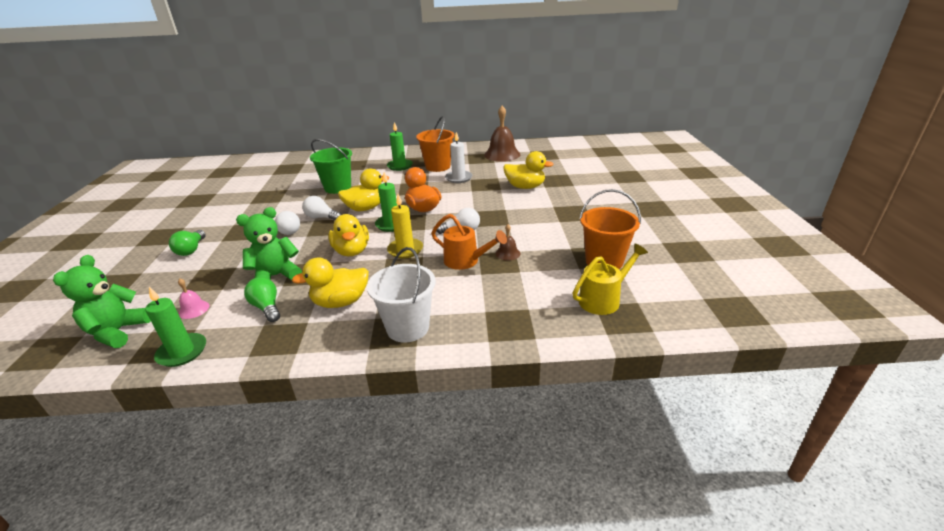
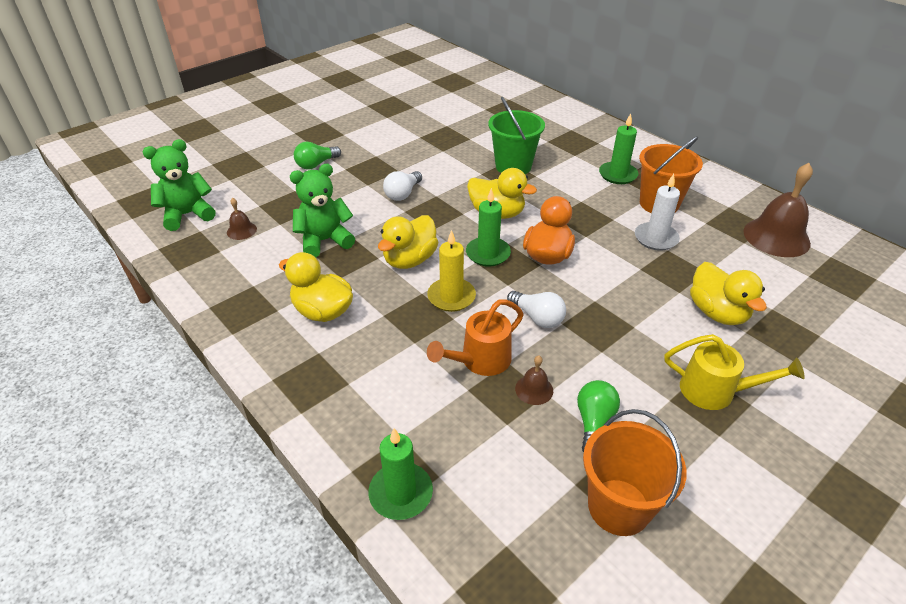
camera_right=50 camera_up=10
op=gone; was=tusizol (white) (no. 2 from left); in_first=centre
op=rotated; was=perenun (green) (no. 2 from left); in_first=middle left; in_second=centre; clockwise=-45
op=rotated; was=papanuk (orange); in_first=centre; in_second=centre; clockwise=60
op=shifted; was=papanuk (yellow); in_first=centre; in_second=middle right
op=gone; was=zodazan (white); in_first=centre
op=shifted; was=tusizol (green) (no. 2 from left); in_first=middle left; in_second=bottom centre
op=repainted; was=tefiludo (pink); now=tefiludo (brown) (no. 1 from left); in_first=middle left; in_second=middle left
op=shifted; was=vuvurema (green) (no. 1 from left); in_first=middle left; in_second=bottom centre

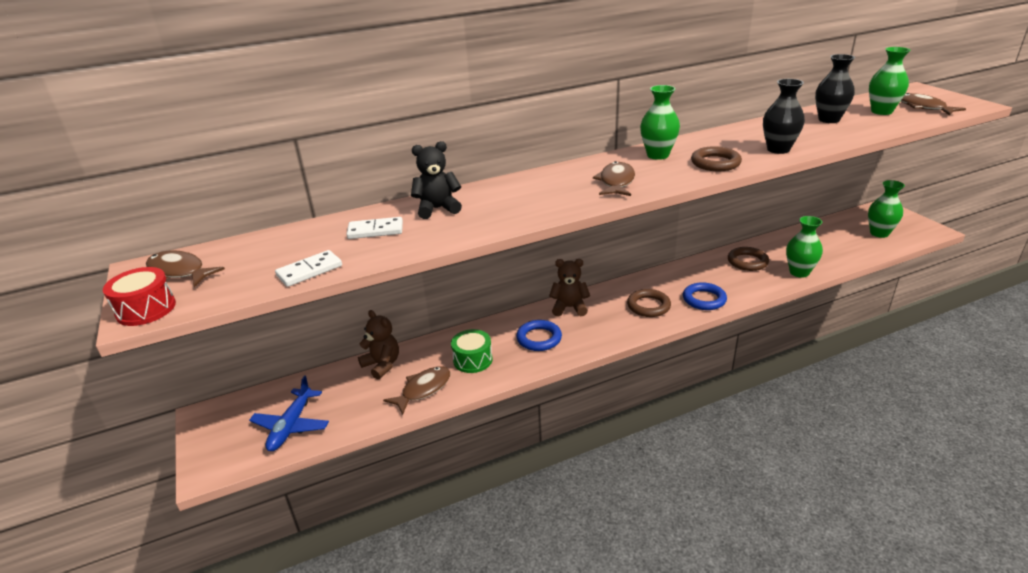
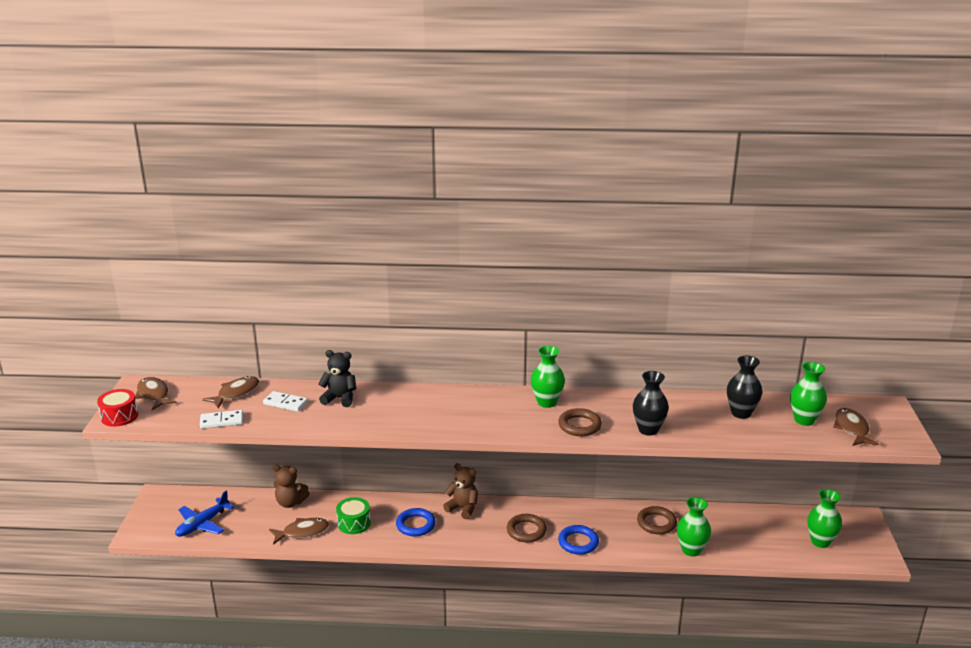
camera_right=25 camera_up=-5
op=shifted; was=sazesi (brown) (no. 3 from left in the first image); now=sazesi (brown) (no. 2 from left); in_first=top centre; in_second=middle left
op=rotated; was=perenun (brown) (no. 1 from left); in_first=centre; in_second=bottom left; clockwise=120

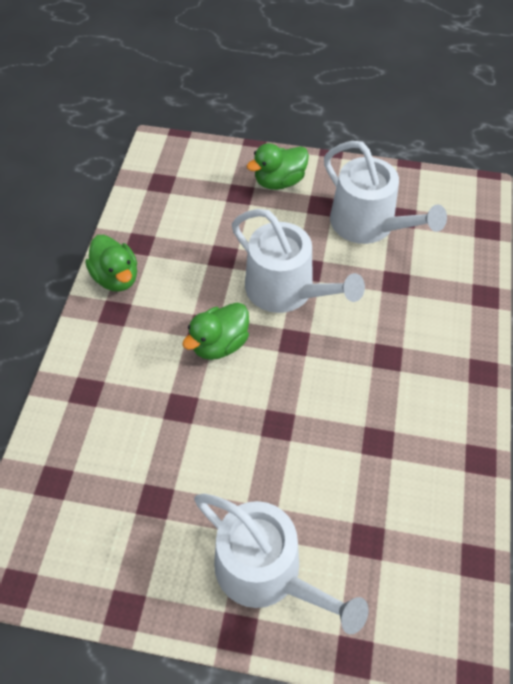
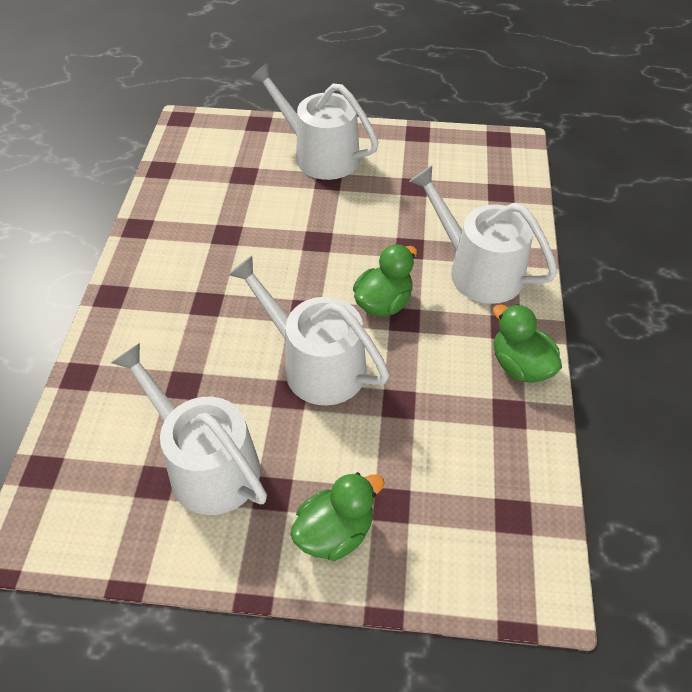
camera_right=175 camera_up=-5
op=new; now=papanuk (white) (no. 4 from left); in_second=middle right

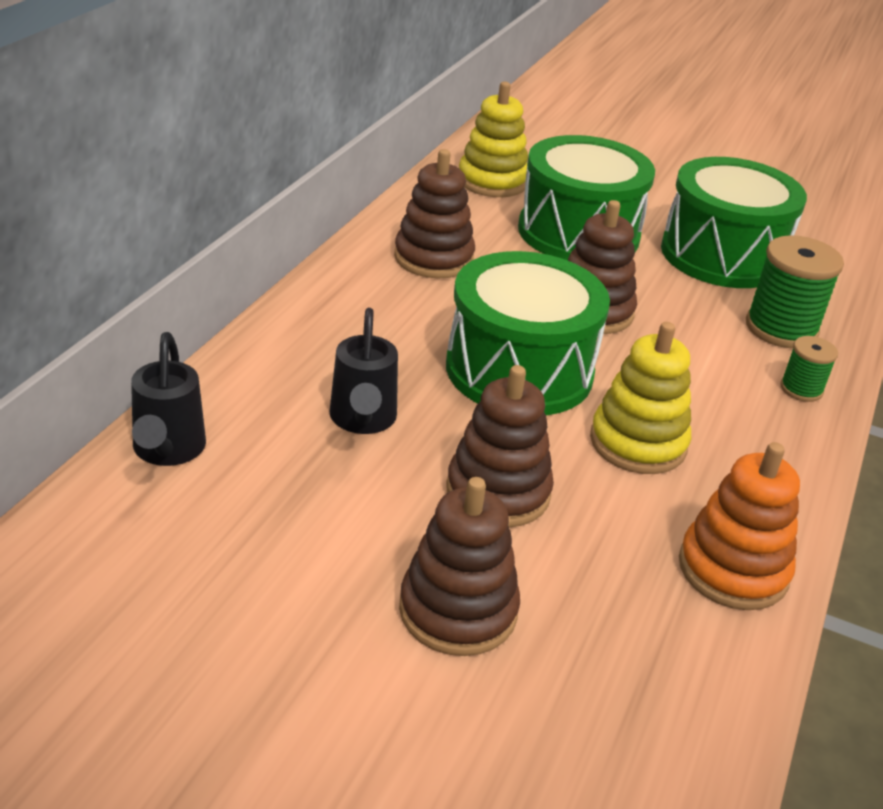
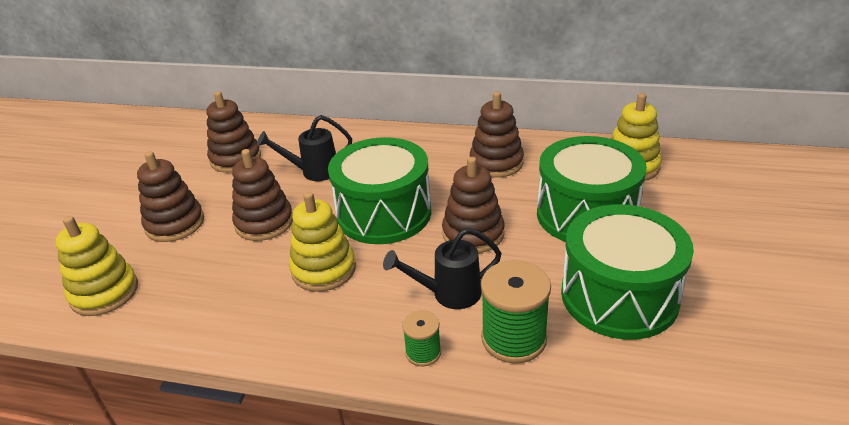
camera_right=85 camera_up=0
op=shifted; was=papanuk (black) (no. 1 from left in the first image); now=papanuk (black) (no. 2 from left); in_first=middle left; in_second=centre
op=gone; was=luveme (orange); in_first=middle right
op=new; now=luveme (brown) (no. 2 from left); in_second=top left
op=new; now=luveme (yellow) (no. 1 from left); in_second=middle left

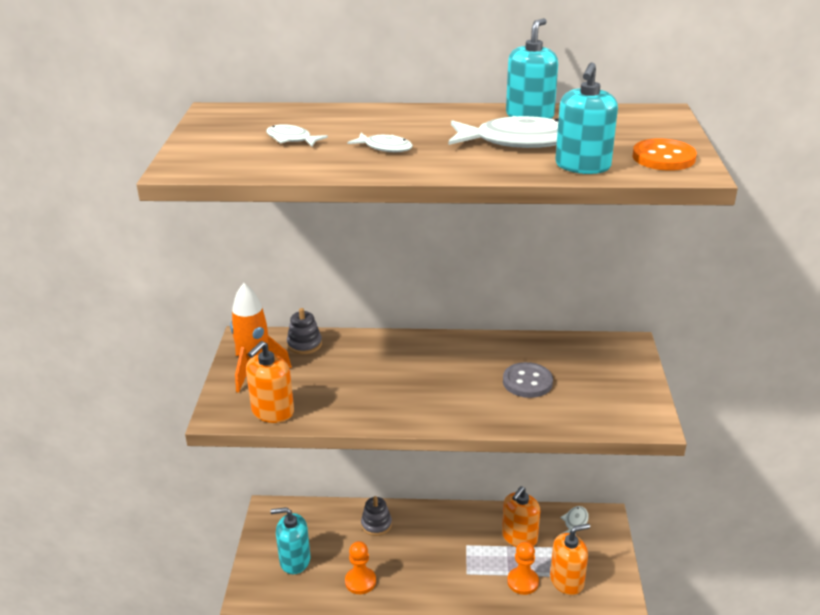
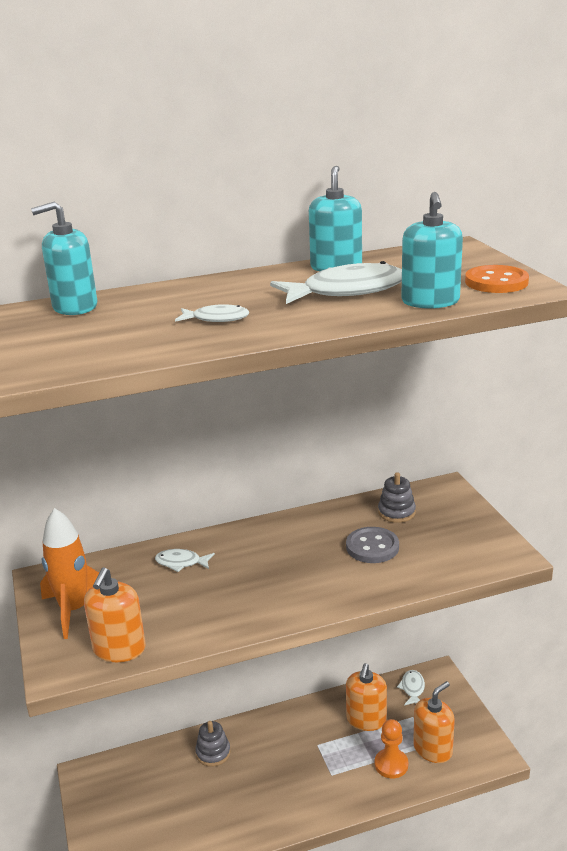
camera_right=-20 camera_up=-5
op=shifted; was=sazesi (white) (no. 1 from left); in_first=top centre; in_second=middle left
op=shifted; was=luveme (grey) (no. 1 from left in the first image); now=luveme (grey) (no. 2 from left); in_first=centre; in_second=middle right
op=shifted; was=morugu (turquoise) (no. 1 from left); in_first=bottom centre; in_second=top left
op=gone; was=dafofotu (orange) (no. 1 from left); in_first=bottom centre

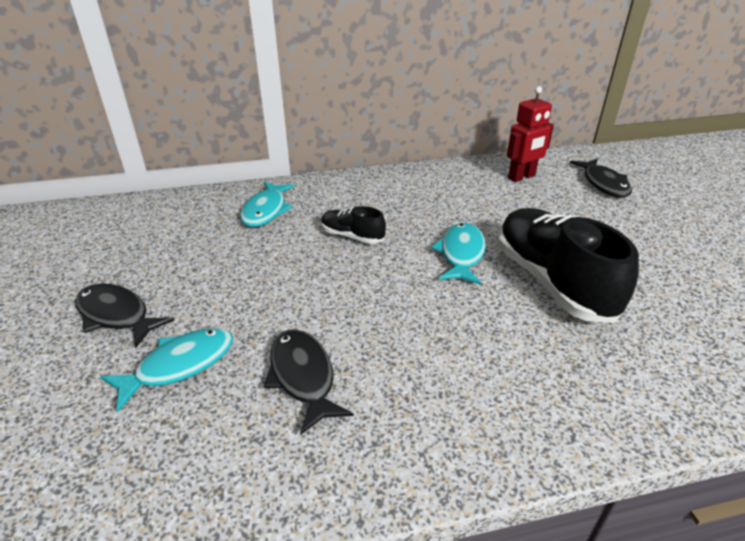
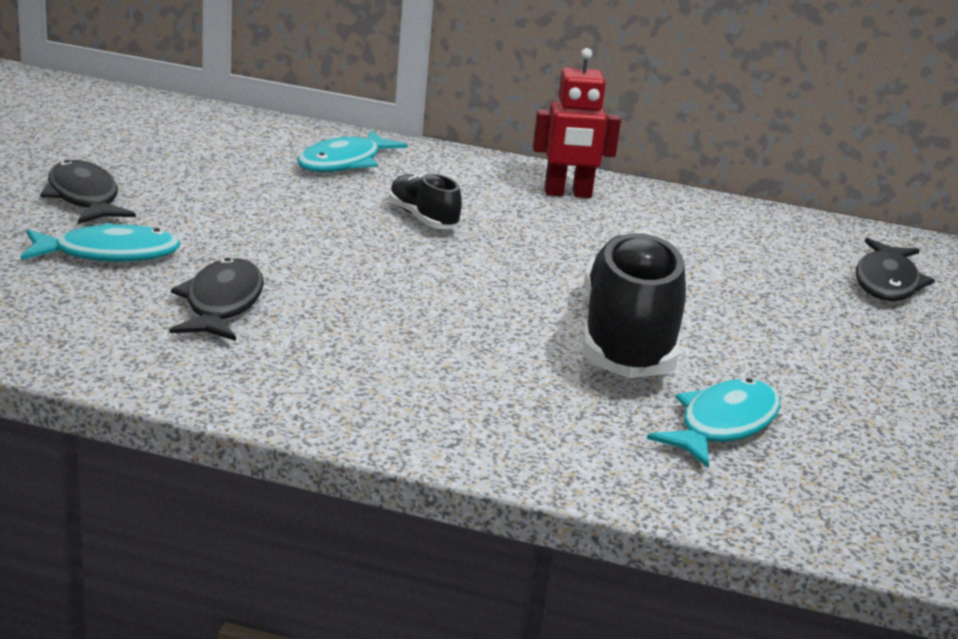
camera_right=25 camera_up=-10
op=shifted; was=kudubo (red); in_first=top right; in_second=top centre
op=shifted; was=sazesi (turquoise) (no. 3 from left); in_first=centre; in_second=middle right

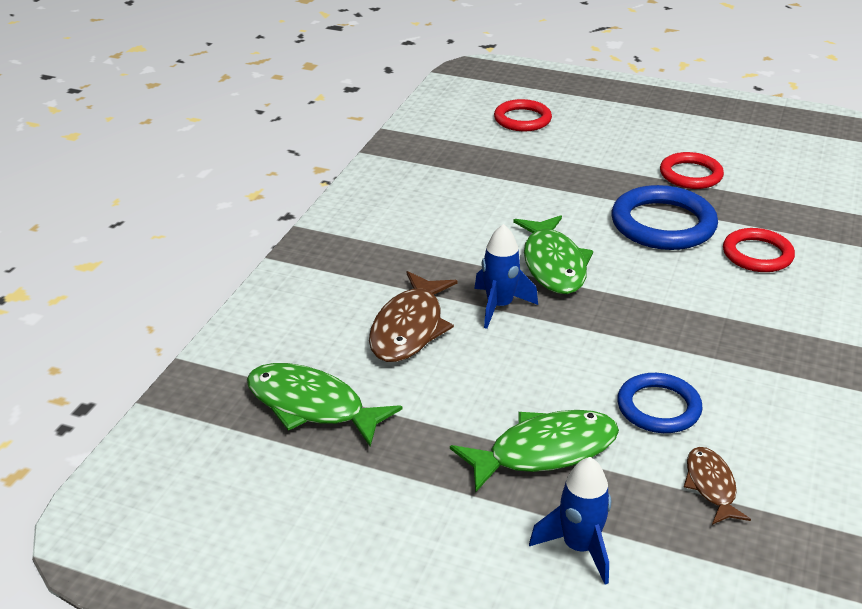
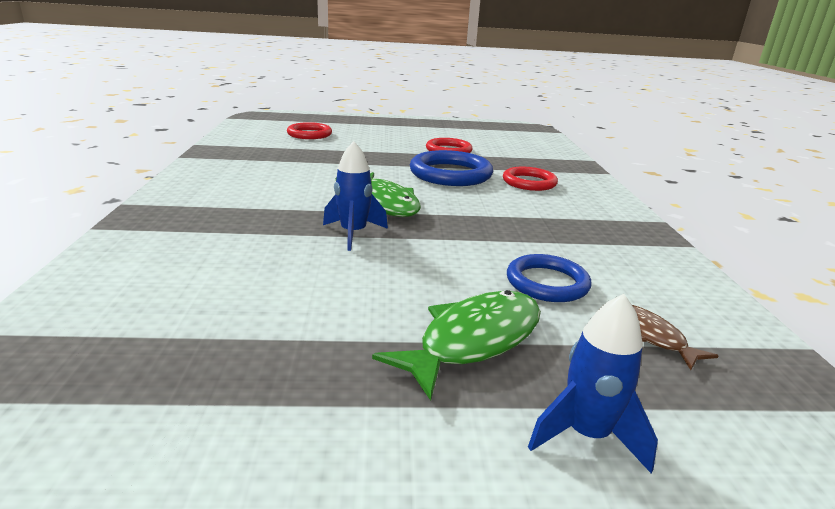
camera_right=-25 camera_up=-10
op=gone; was=sazesi (brown) (no. 1 from left); in_first=centre
op=gone; was=sazesi (green) (no. 1 from left); in_first=centre

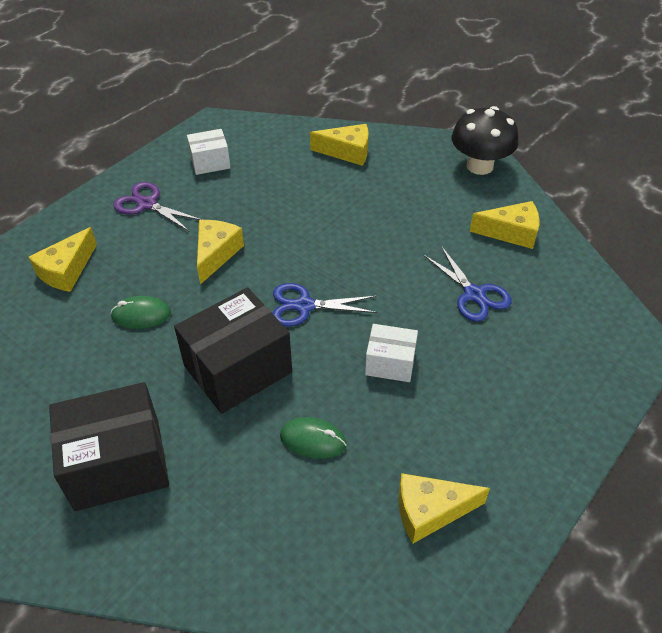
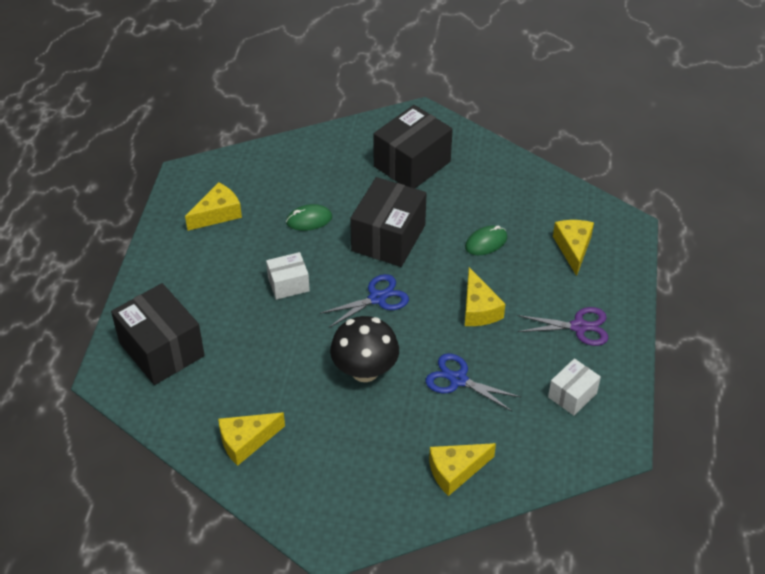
camera_right=150 camera_up=0
op=shifted; was=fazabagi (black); in_first=top right; in_second=centre
op=shifted; was=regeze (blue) (no. 2 from left); in_first=middle right; in_second=centre
op=new; now=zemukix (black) (no. 1 from left); in_second=middle left

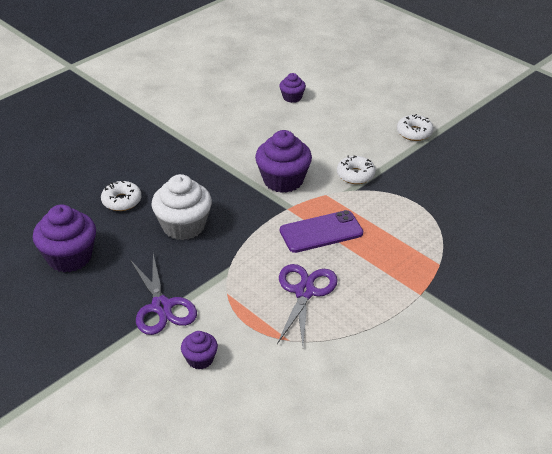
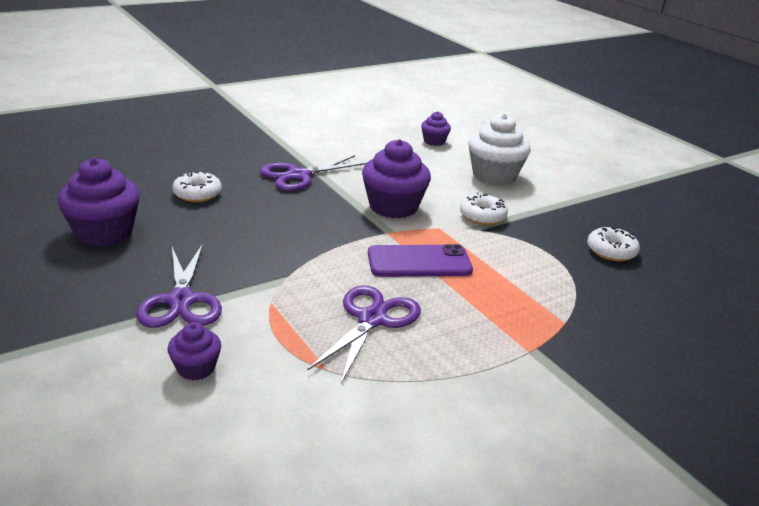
camera_right=10 camera_up=-10
op=shifted; was=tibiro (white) (no. 3 from left); in_first=top right; in_second=middle right
op=shifted; was=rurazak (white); in_first=middle left; in_second=top centre
op=new; now=regeze (purple) (no. 2 from left); in_second=centre

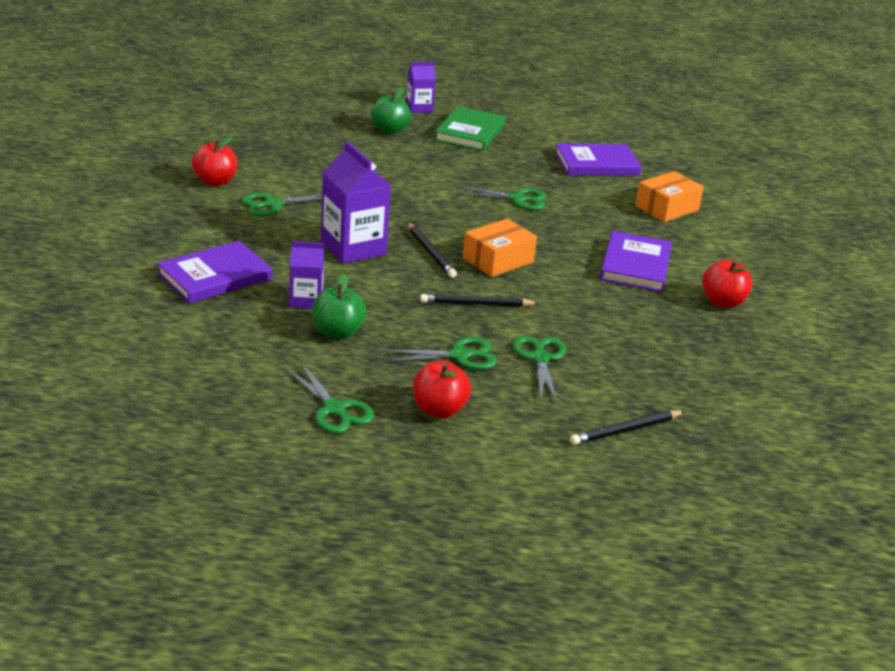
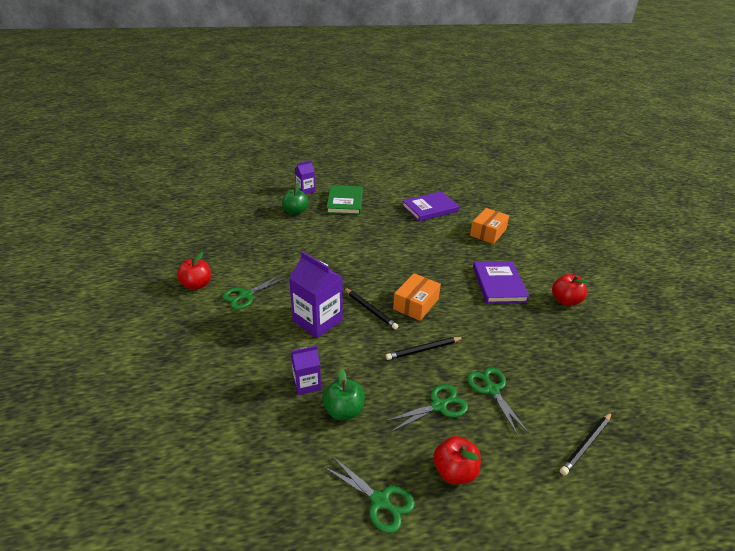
camera_right=-15 camera_up=5
op=gone; was=regeze (green) (no. 4 from left); in_first=top centre
op=gone; was=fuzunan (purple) (no. 1 from left); in_first=middle left

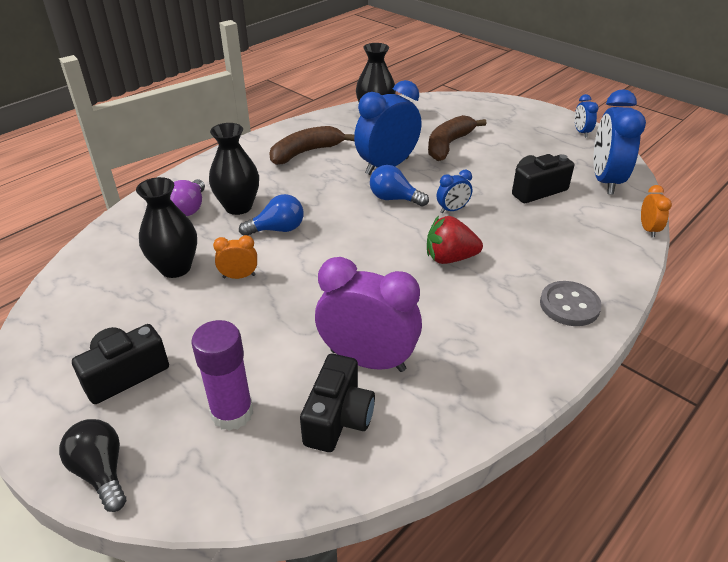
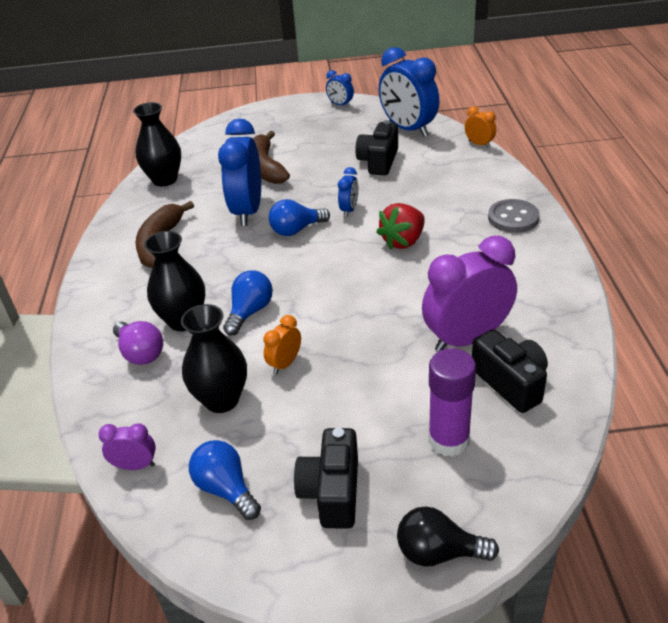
camera_right=-45 camera_up=0
op=new; now=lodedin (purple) (no. 1 from left); in_second=bottom left
op=new; now=tusizol (blue) (no. 1 from left); in_second=bottom centre

